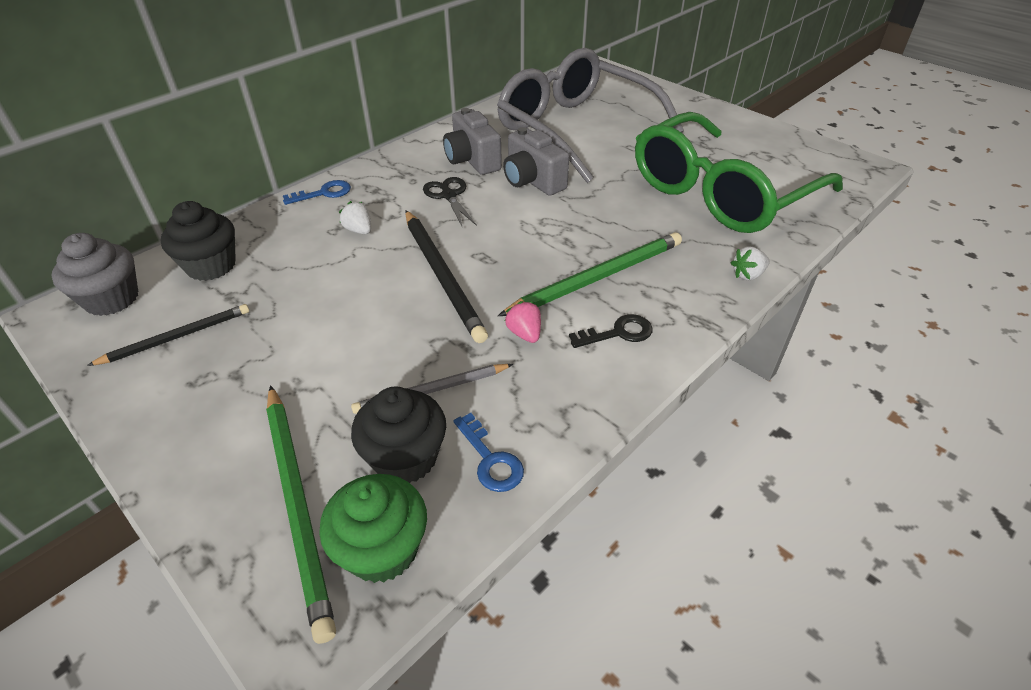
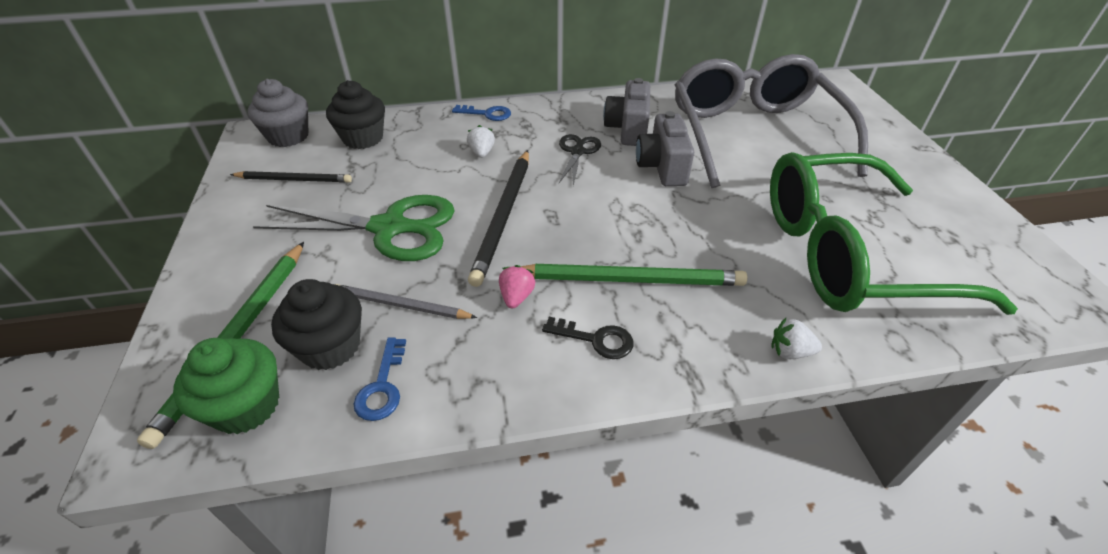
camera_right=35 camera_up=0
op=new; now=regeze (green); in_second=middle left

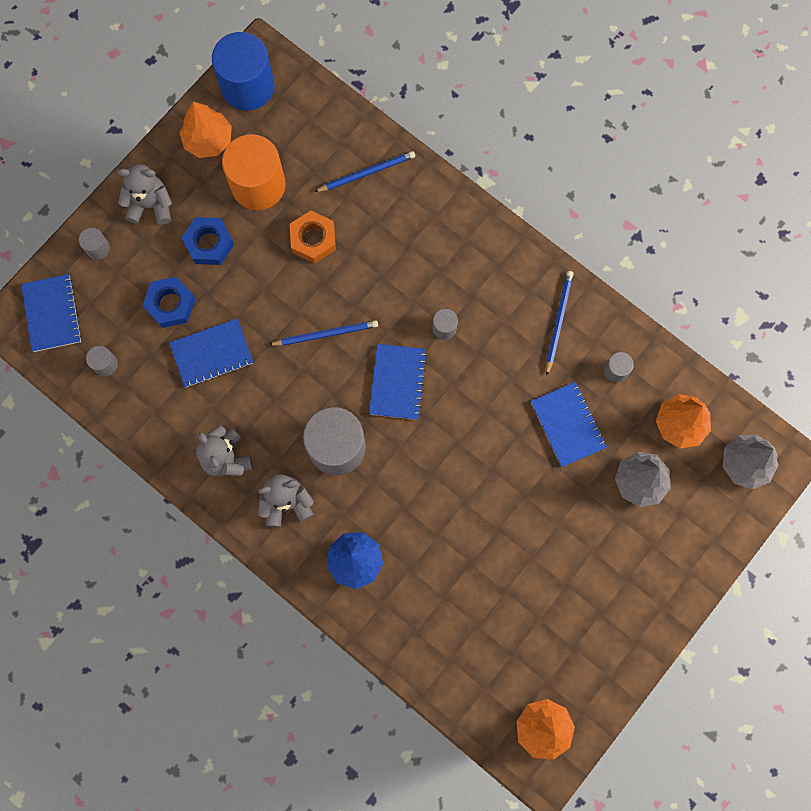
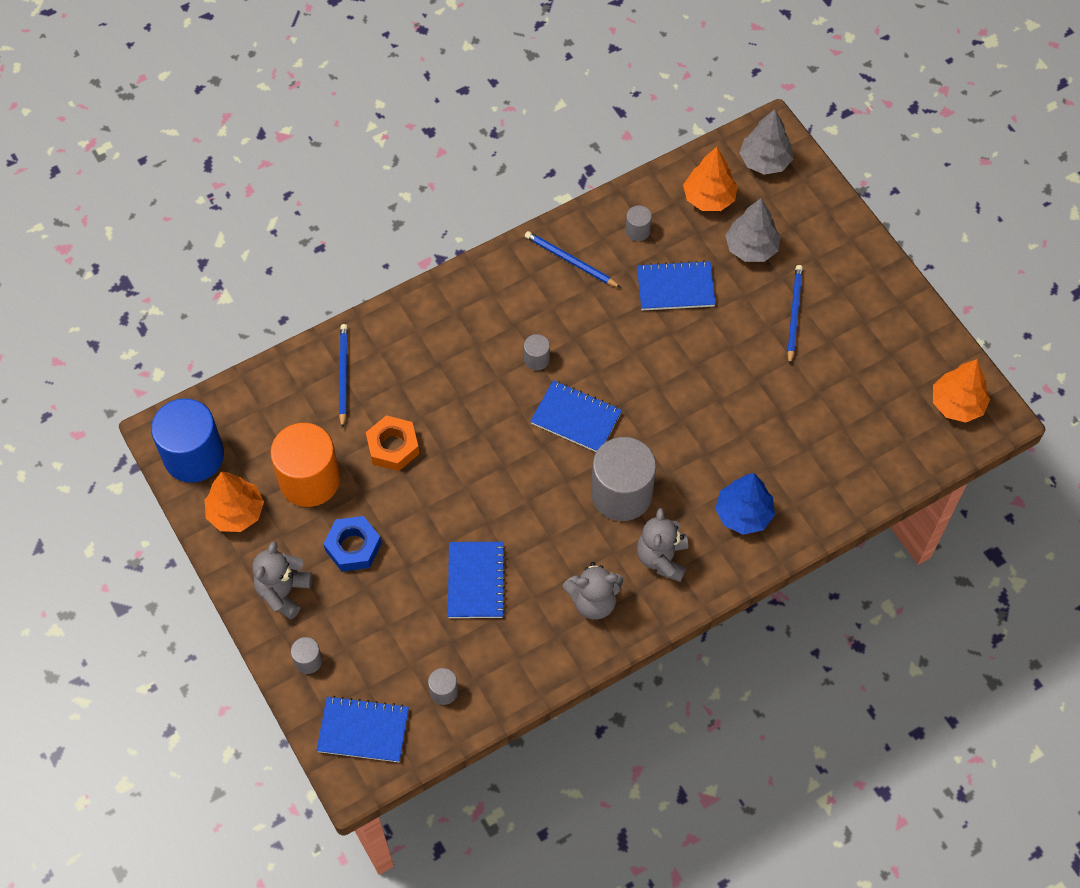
camera_right=-70 camera_up=-15
op=gone; was=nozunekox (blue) (no. 1 from left); in_first=middle left
op=shifted; was=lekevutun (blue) (no. 1 from left in the first image); now=lekevutun (blue) (no. 3 from left); in_first=centre; in_second=middle right

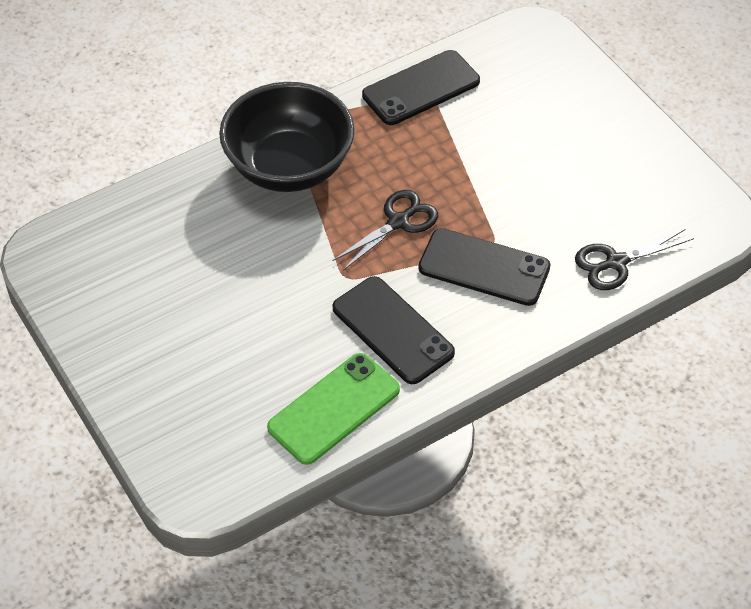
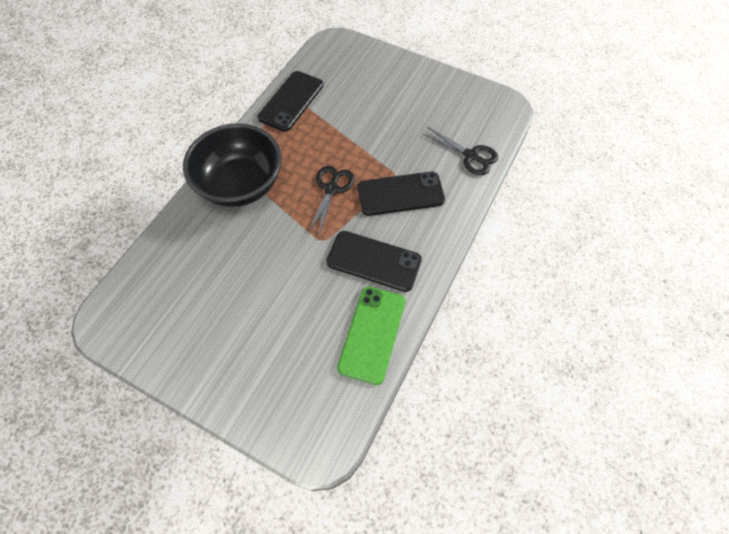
camera_right=-30 camera_up=10
op=rotated; was=regeze (black) (no. 2 from left); in_first=middle right; in_second=top centre; clockwise=-90

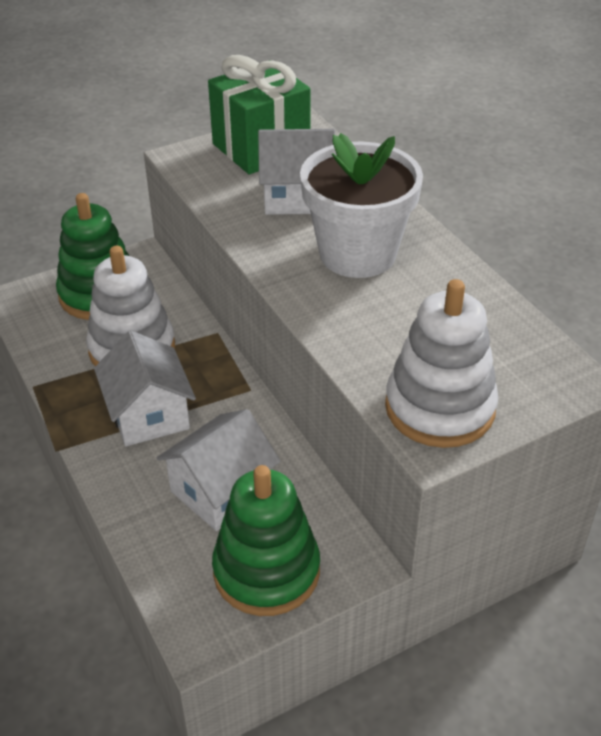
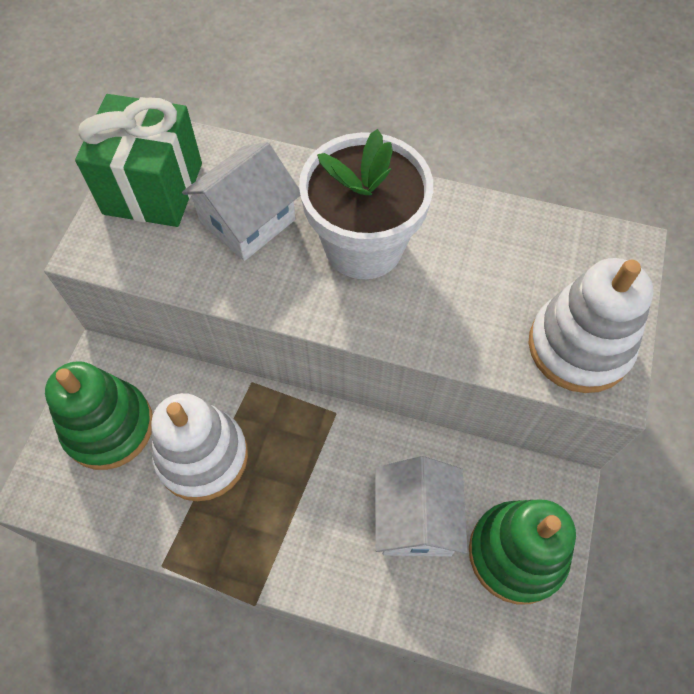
camera_right=-45 camera_up=20
op=gone; was=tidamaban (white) (no. 1 from left); in_first=middle left

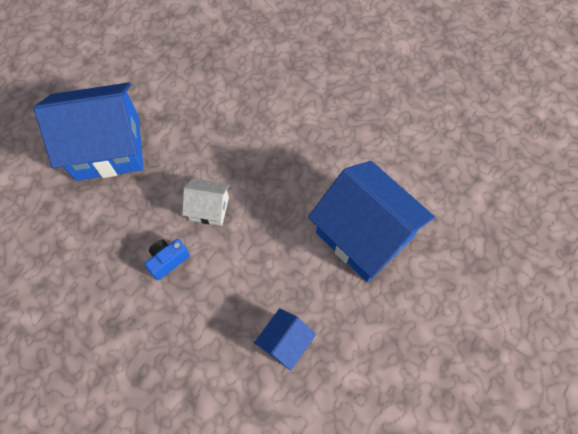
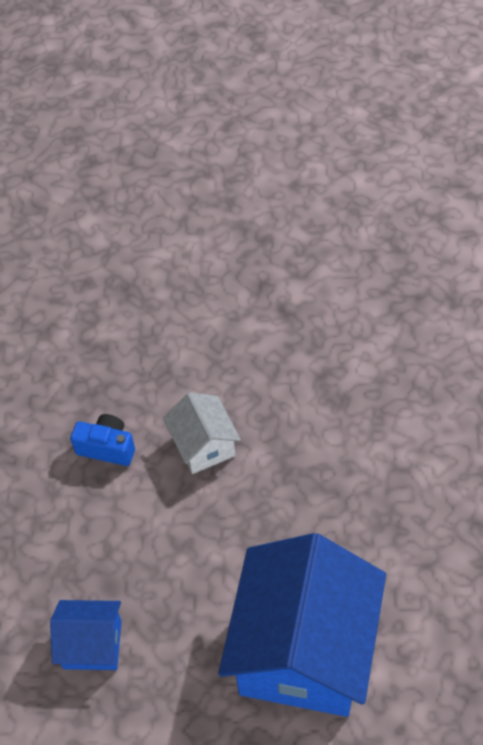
camera_right=60 camera_up=-10
op=gone; was=tidamaban (blue) (no. 1 from left); in_first=top left

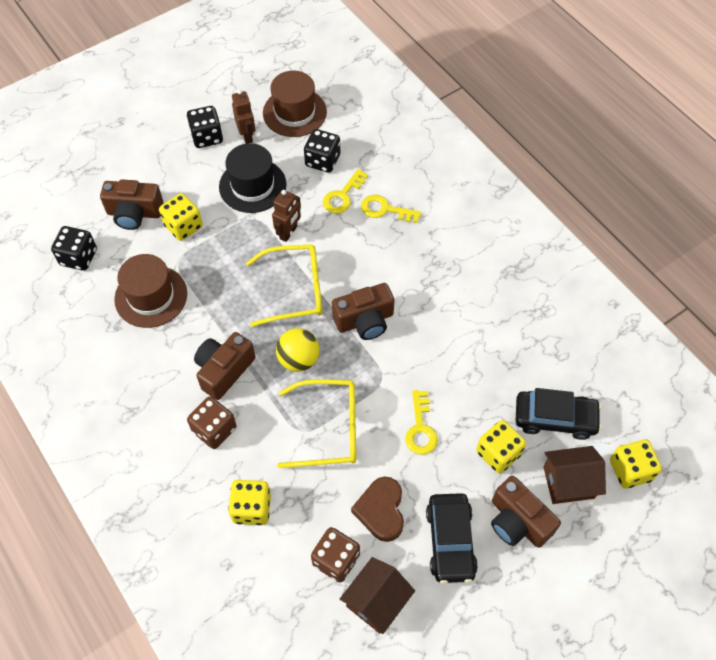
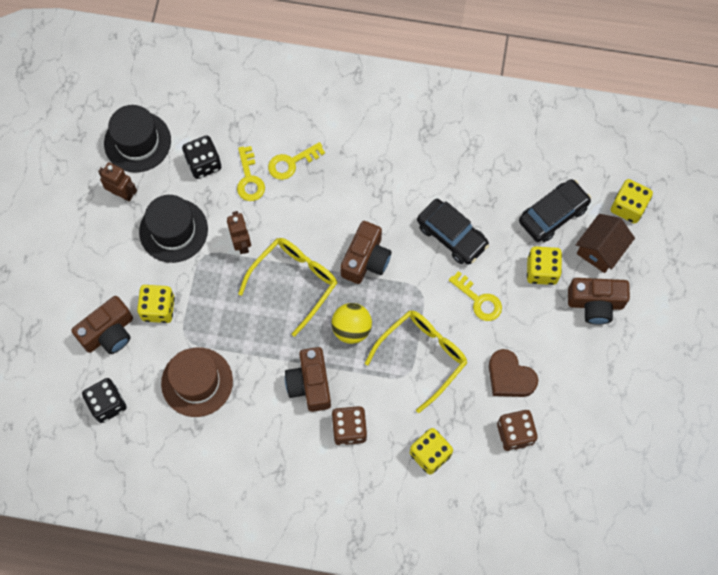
camera_right=-45 camera_up=10
op=repainted; was=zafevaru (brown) (no. 2 from left); now=zafevaru (black) (no. 1 from left); in_first=top centre; in_second=top left
op=gone; was=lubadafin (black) (no. 2 from left); in_first=top left
op=shifted; was=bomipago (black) (no. 1 from left); in_first=bottom centre; in_second=centre
op=gone; was=tidamaban (brown) (no. 1 from left); in_first=bottom centre

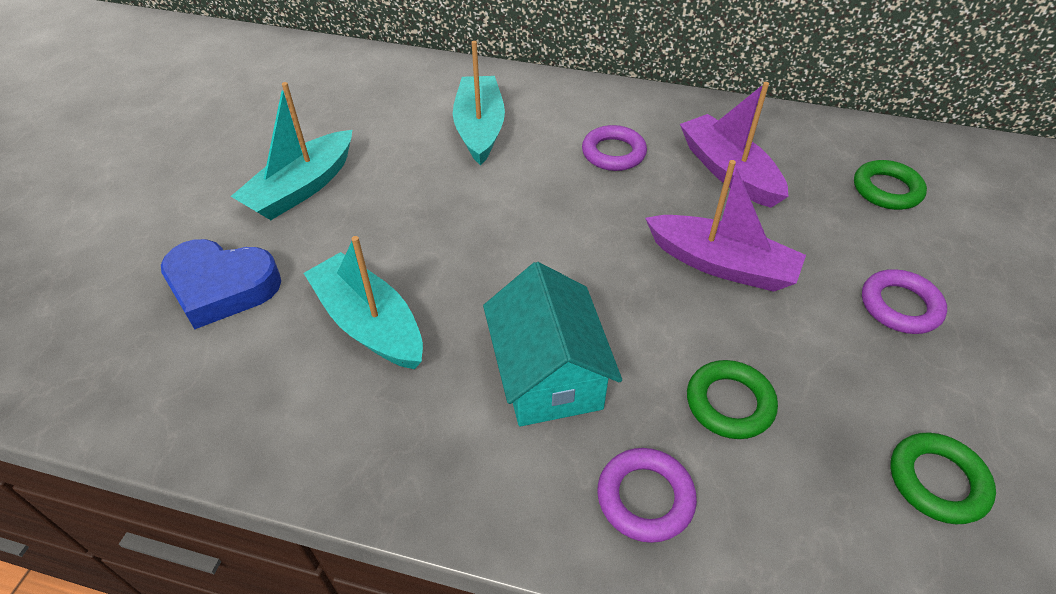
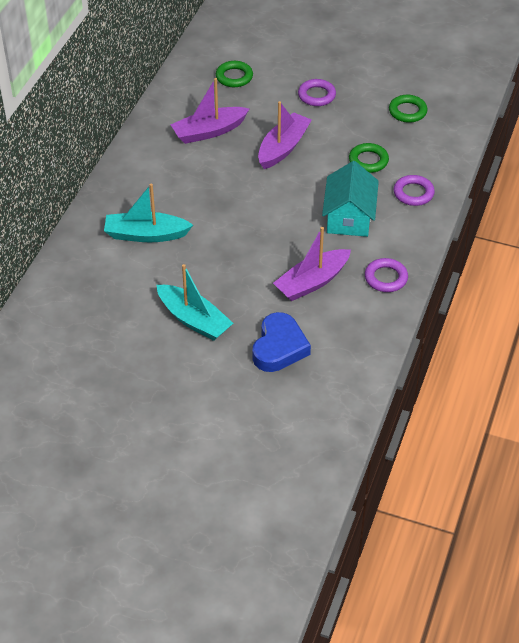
camera_right=-85 camera_up=0
op=shifted; was=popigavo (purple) (no. 1 from left in the first image); now=popigavo (purple) (no. 2 from left); in_first=top centre; in_second=middle right
op=repainted; was=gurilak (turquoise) (no. 2 from left); now=gurilak (purple) (no. 3 from left); in_first=centre; in_second=centre
op=rotated; was=tidamaban (turquoise); in_first=centre; in_second=top right; clockwise=-75

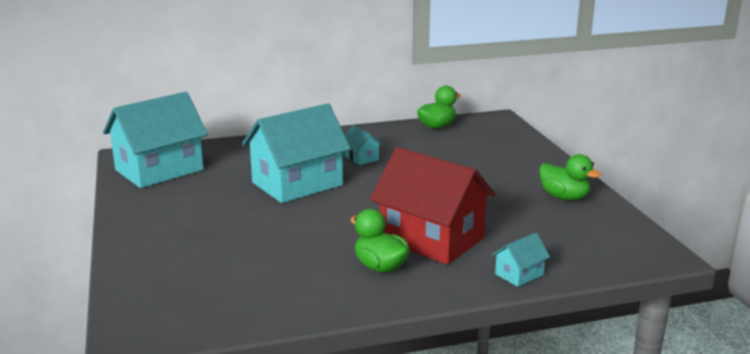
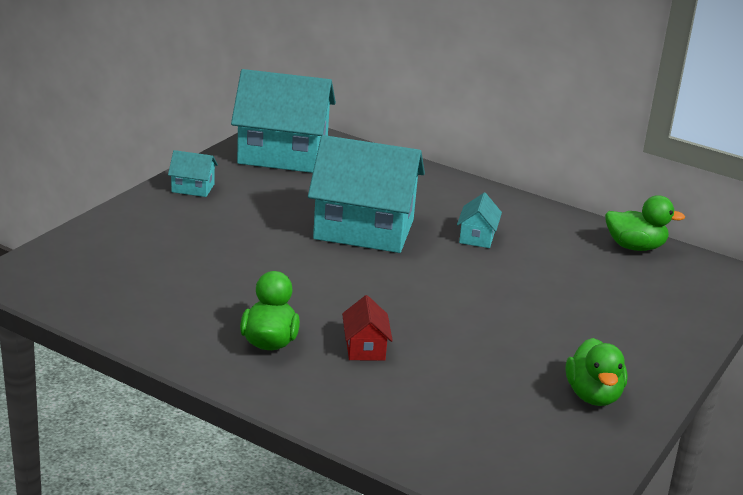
camera_right=45 camera_up=5
op=scaled; was=tidamaban (red); in_first=centre; in_second=centre; ratio=0.43
op=shifted; was=tidamaban (turquoise) (no. 4 from left in the first image); now=tidamaban (turquoise) (no. 1 from left); in_first=bottom right; in_second=middle left

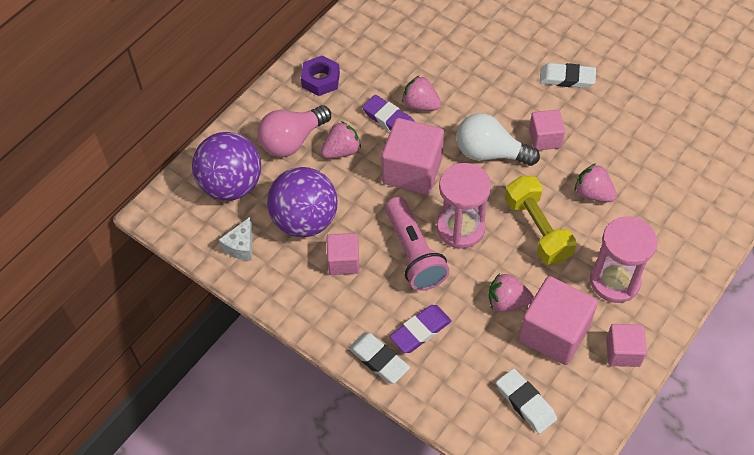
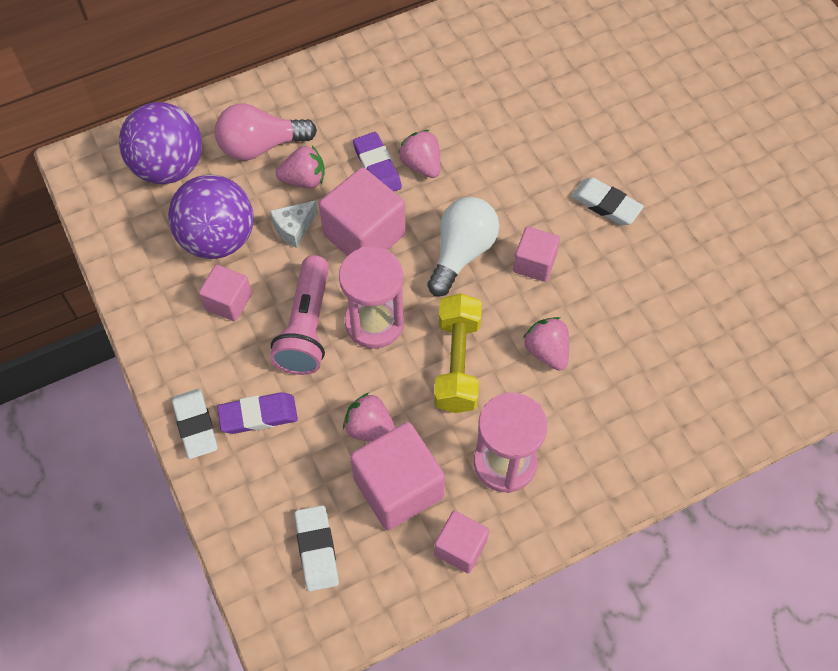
camera_right=25 camera_up=5
op=gone; was=nozunekox (purple); in_first=top centre
op=rotated; was=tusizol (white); in_first=top centre; in_second=centre; clockwise=75
op=shifted; was=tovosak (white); in_first=middle left; in_second=centre

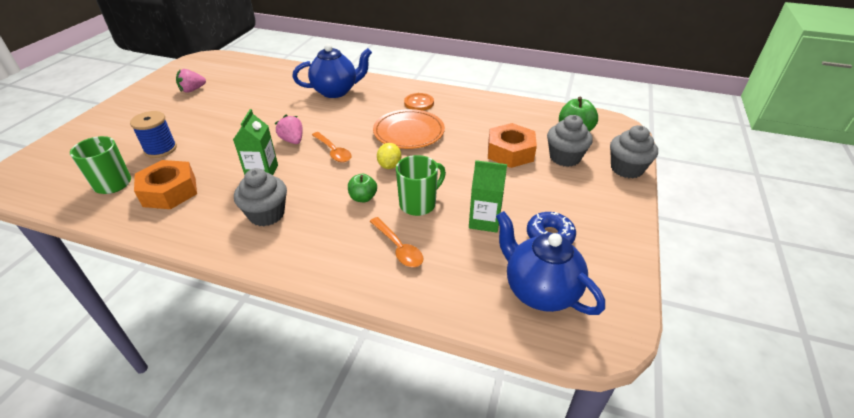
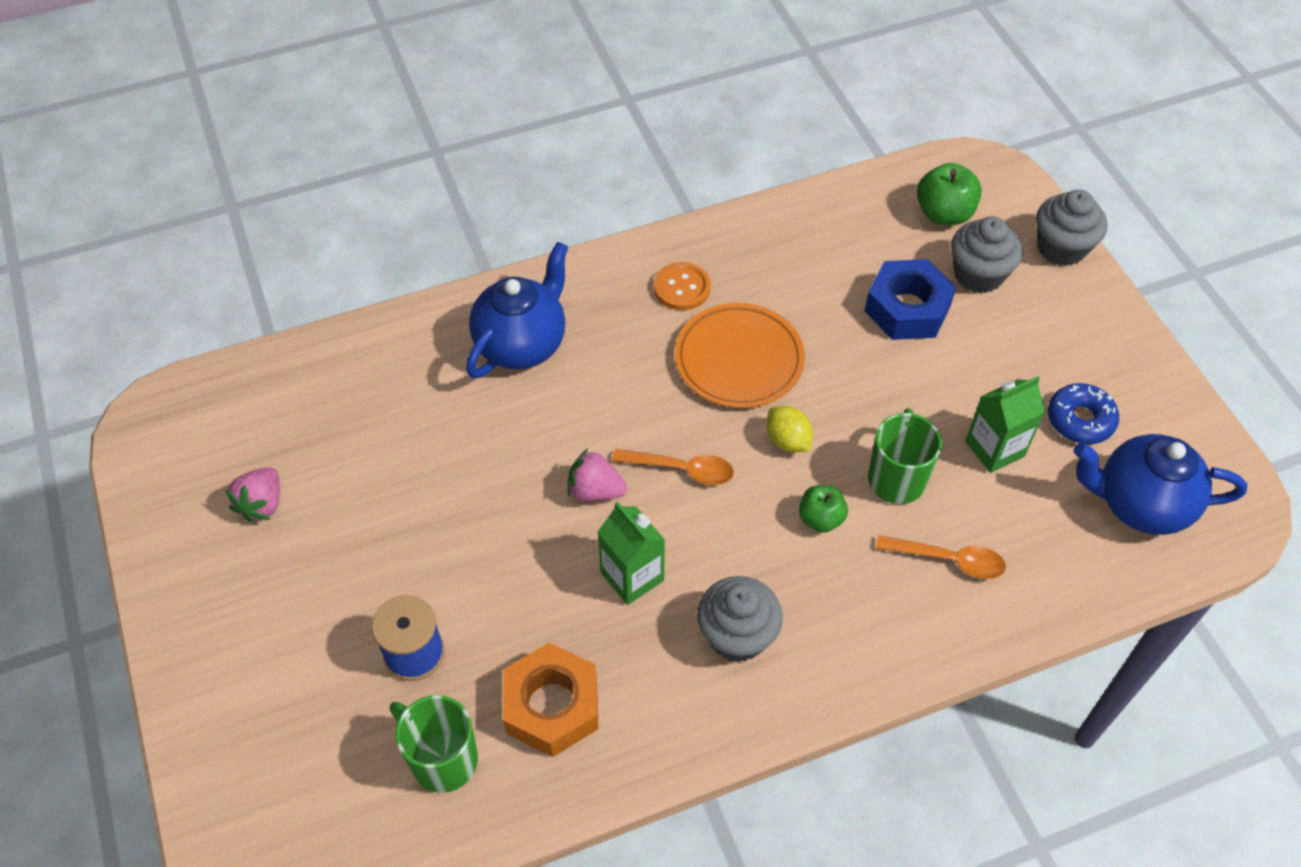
camera_right=-40 camera_up=15
op=repainted; was=nozunekox (orange) (no. 2 from left); now=nozunekox (blue); in_first=centre; in_second=middle right

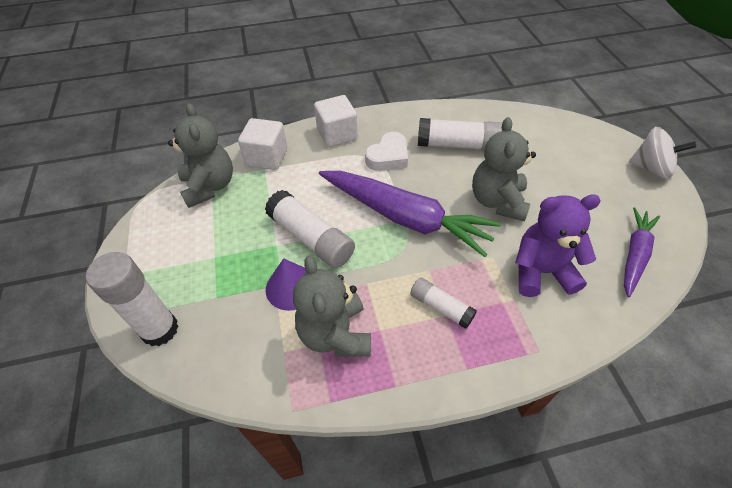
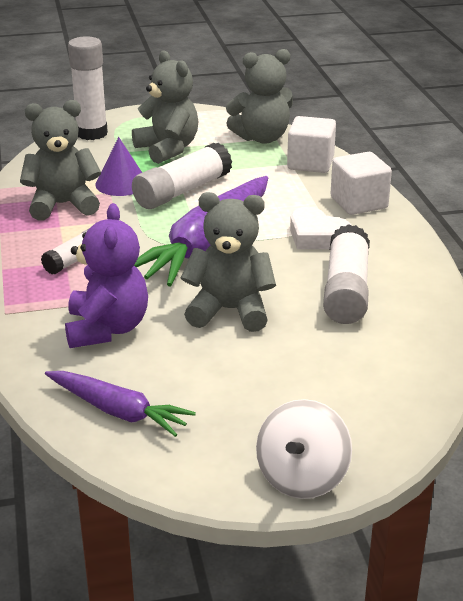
camera_right=90 camera_up=-20
op=new; now=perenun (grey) (no. 2 from left); in_second=top centre

